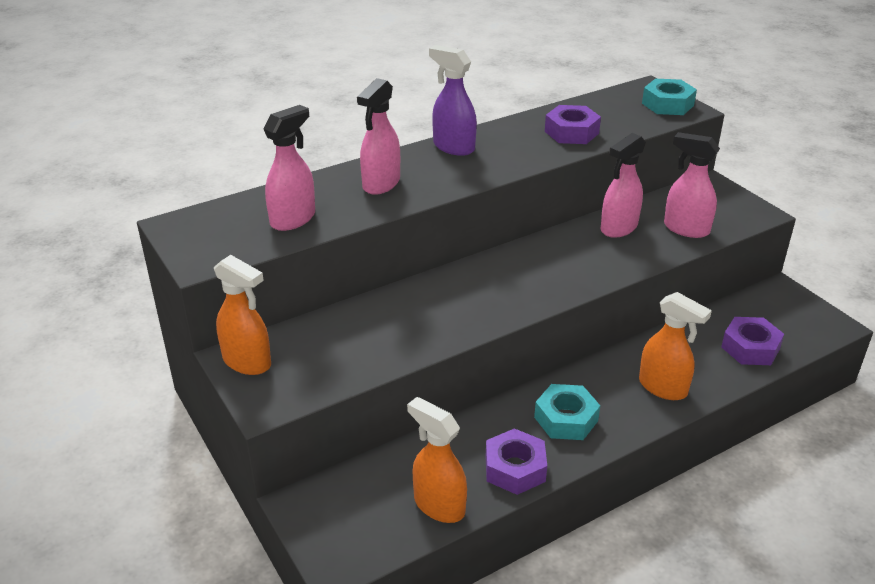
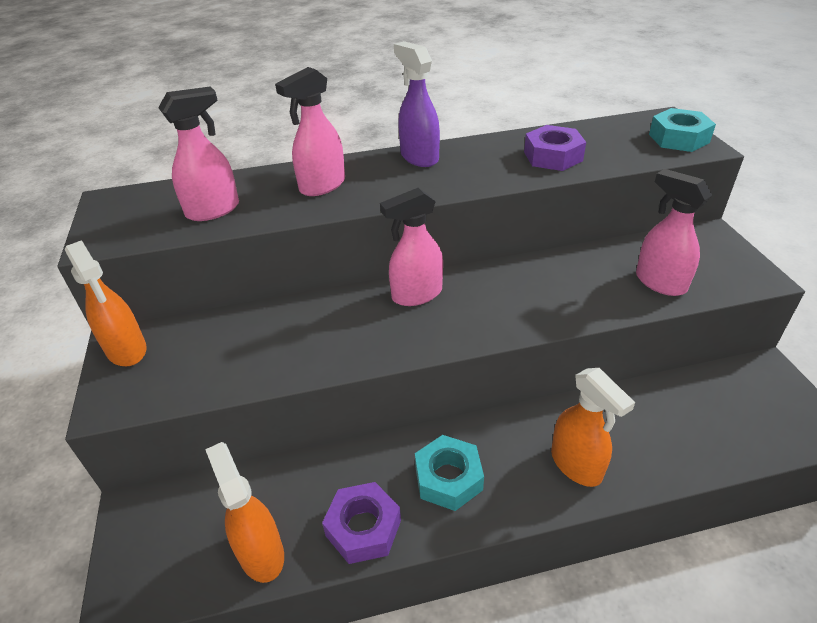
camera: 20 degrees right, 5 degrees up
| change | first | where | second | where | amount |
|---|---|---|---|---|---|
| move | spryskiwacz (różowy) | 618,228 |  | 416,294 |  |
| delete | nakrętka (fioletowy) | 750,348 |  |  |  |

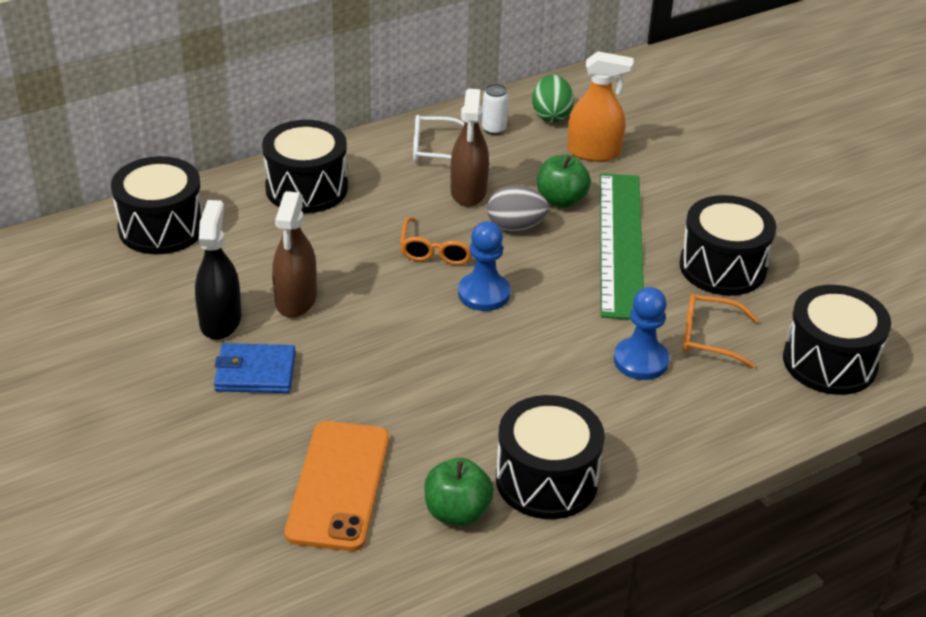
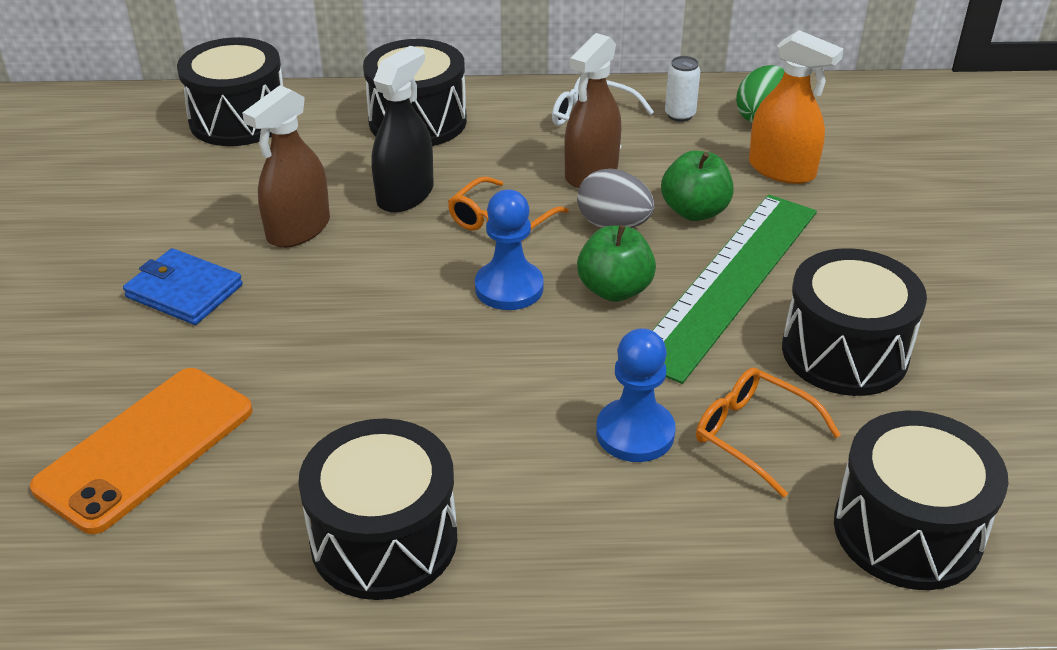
camera: 30 degrees right, 0 degrees up
| change | first | where | second | where | amount |
|---|---|---|---|---|---|
| move | spryskiwacz (czarny) | 220,321 |  | 405,195 |  |
| move | jabłko (zielony) | 457,512 |  | 614,290 |  |

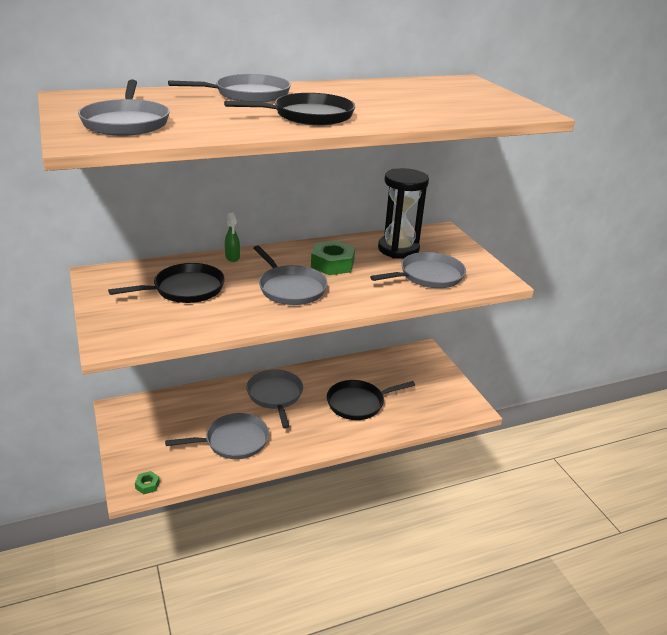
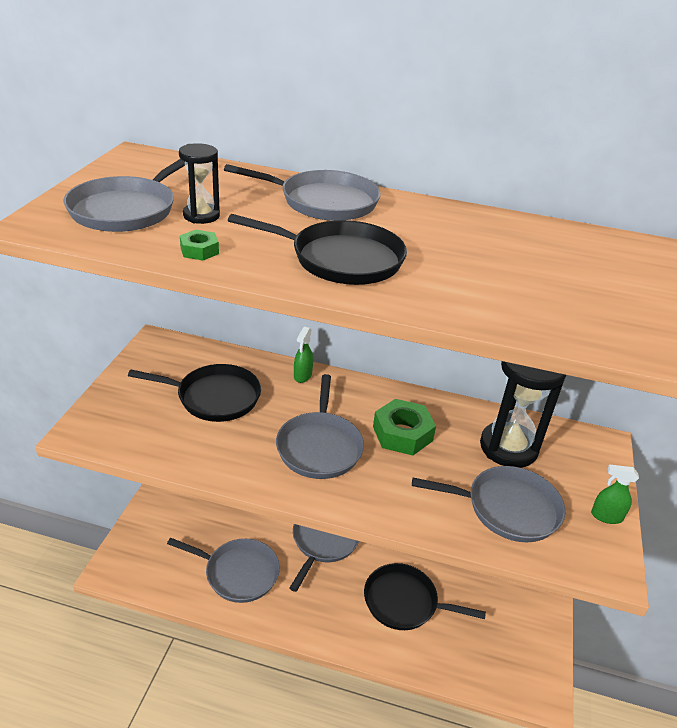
camera: 35 degrees right, 5 degrees up
| change | first | where | second | where | amount |
|---|---|---|---|---|---|
| move | nakrętka (zielony) | 147,485 |  | 199,250 |  |
| insert |  |  | klepsydra (czarny) | 201,216 |  |
| insert |  |  | spryskiwacz (zielony) | 606,516 |  |

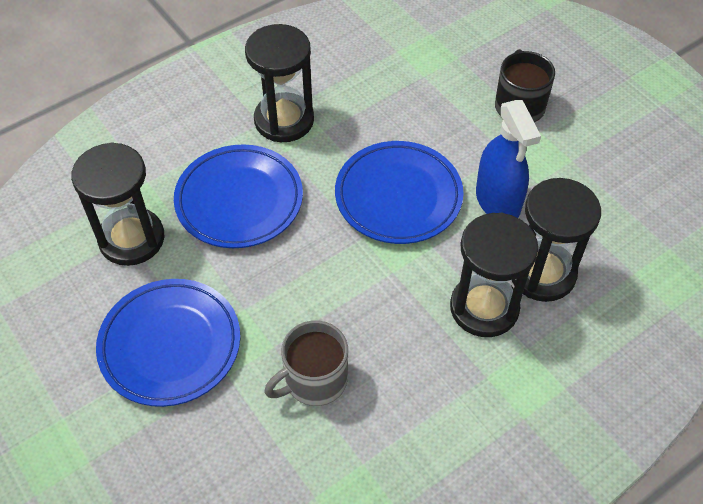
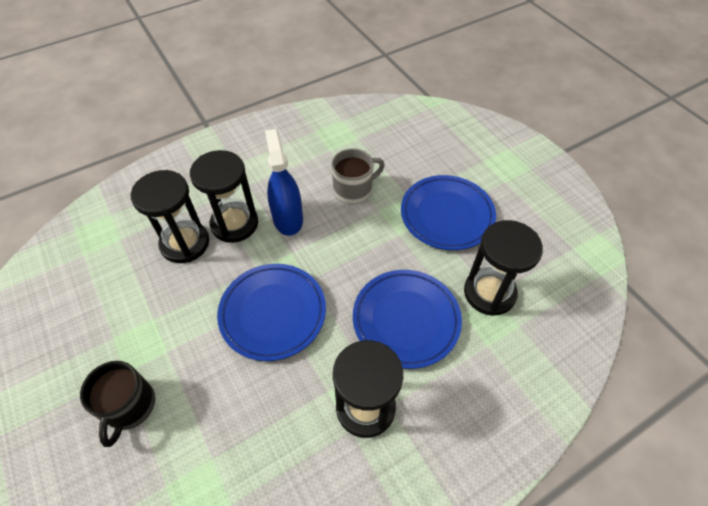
camera: 175 degrees left, 0 degrees up
| change | first | where | second | where | amount |
|---|---|---|---|---|---|
| move | spryskiwacz (niebieski) | 497,201 |  | 288,218 |  |

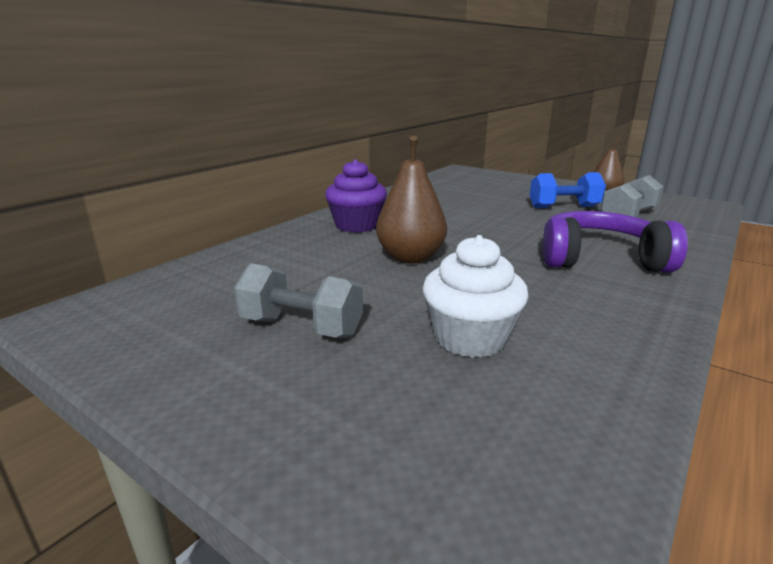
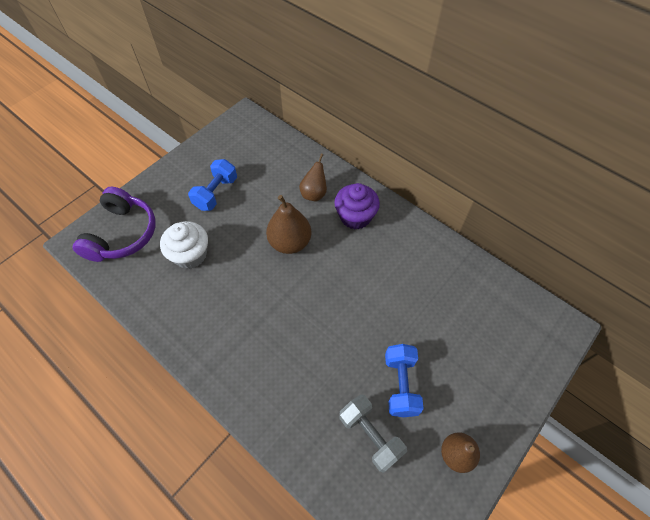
camera: 95 degrees right, 35 degrees up
| change | first | where | second | where | amount |
|---|---|---|---|---|---|
| move | słuchawki (fioletowy) | 600,259 |  | 122,234 |  |
| recolor | hantel (szary) | 301,327 | hantel (niebieski) | 216,193 |  |
| insert |  |  | gruszka (brązowy) | 314,194 |  |

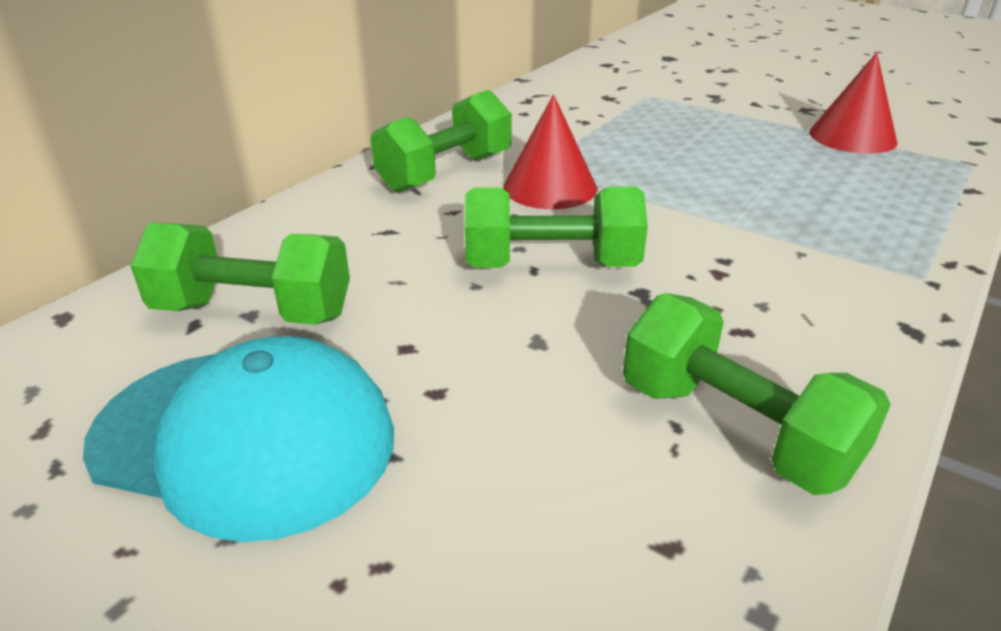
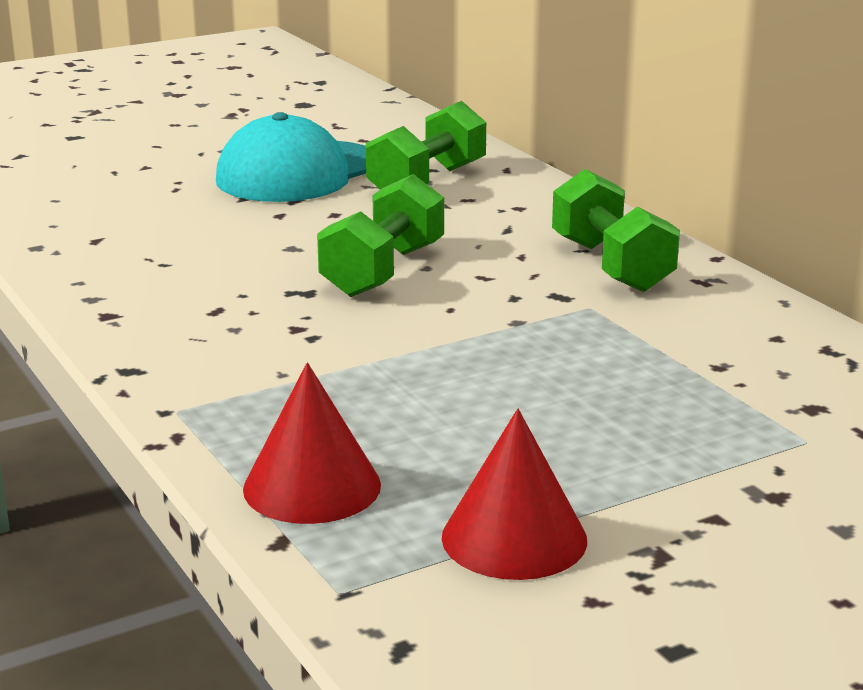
camera: 115 degrees right, 10 degrees down
| change | first | where | second | where | amount |
|---|---|---|---|---|---|
| move | stożek (czerwony) | 550,187 |  | 312,486 |  |
| delete | hantel (zielony) | 735,430 |  |  |  |

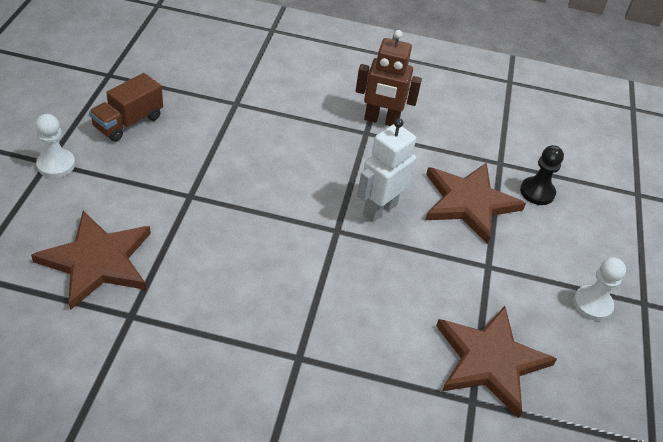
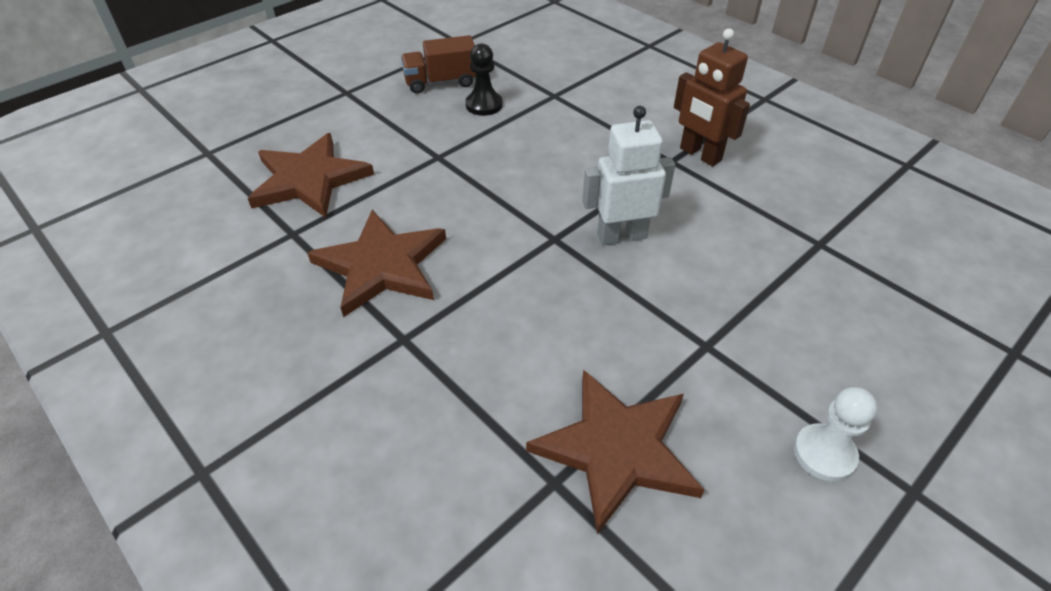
camera: 40 degrees right, 0 degrees up
| change | first | where | second | where | amount |
|---|---|---|---|---|---|
| delete | pionek (biały) | 56,164 |  |  |  |
| move | pionek (czarny) | 537,192 |  | 484,105 |  |
| move | gwiazda (brązowy) | 469,202 |  | 382,265 |  |

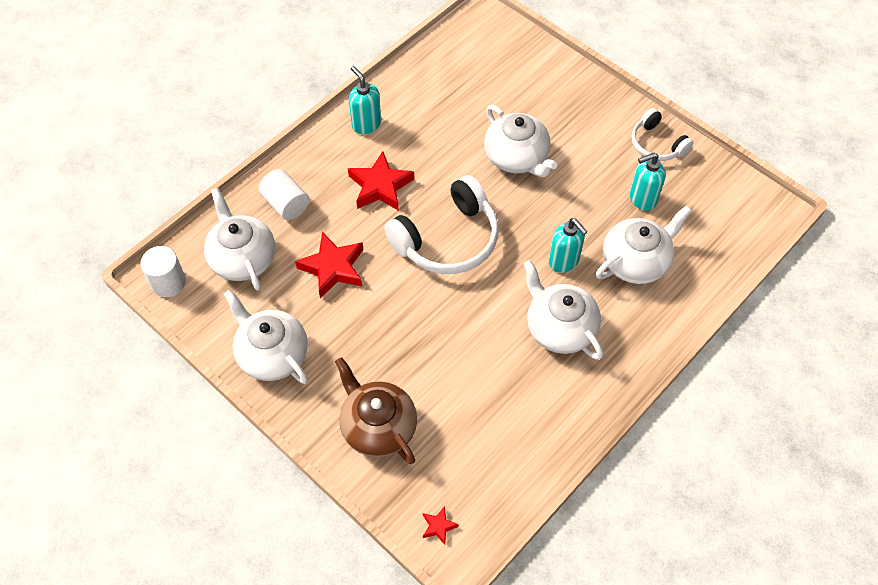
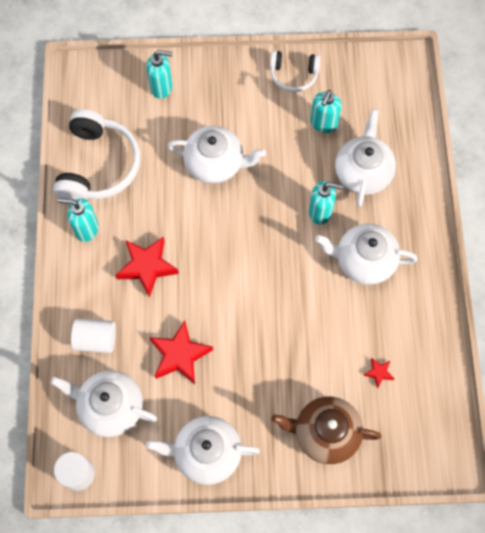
camera: 45 degrees left, 10 degrees up
| change | first | where | second | where | amount |
|---|---|---|---|---|---|
| move | słuchawki (biały) | 447,239 |  | 98,165 |  |
| move | gwiazda (czerwony) | 438,526 |  | 379,373 |  |
| insert |  |  | dozownik mydła (turkusowy) | 161,87 |  |

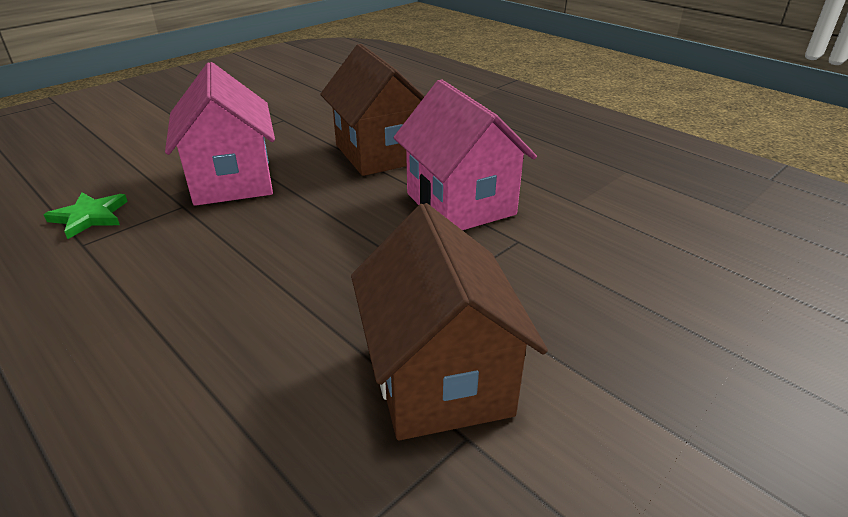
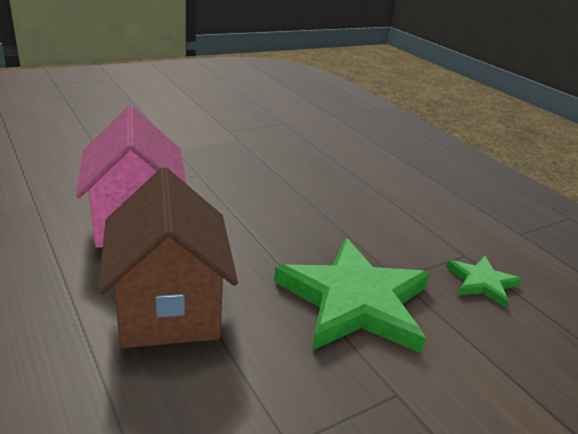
camera: 170 degrees left, 5 degrees down
| change | first | where | second | where | amount |
|---|---|---|---|---|---|
| replace | domek (różowy) | 232,181 | gwiazda (zielony) | 355,301 |  |
| delete | domek (brązowy) | 440,379 |  |  |  |

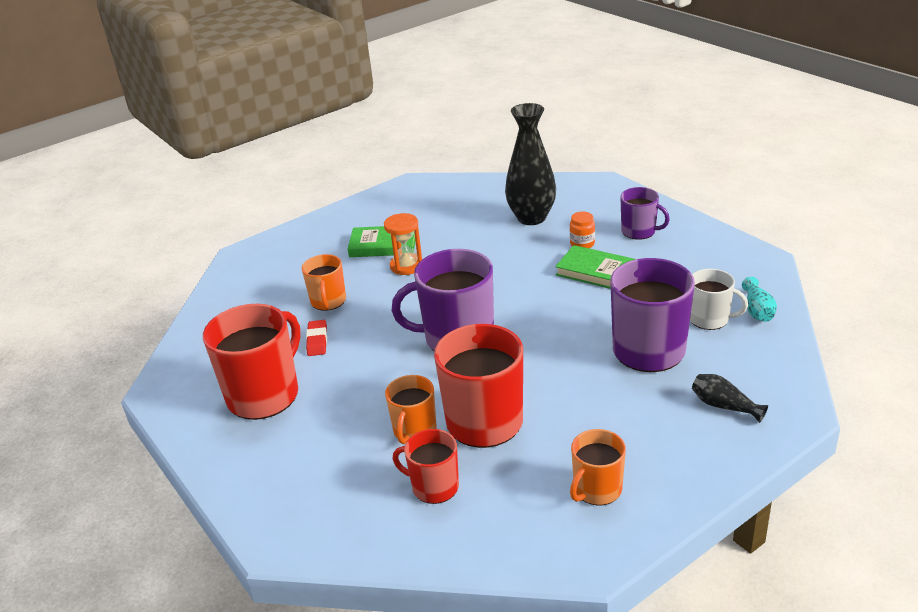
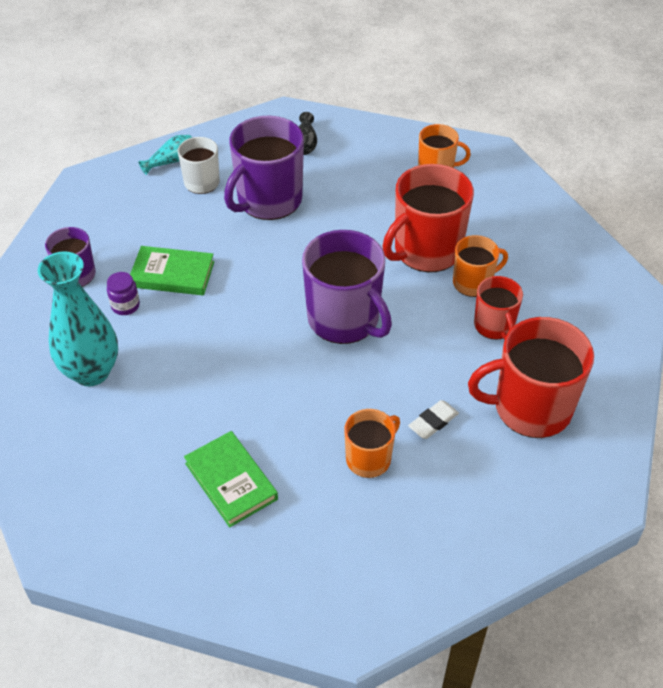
camera: 130 degrees left, 15 degrees up
| change | first | where | second | where | amount |
|---|---|---|---|---|---|
| recolor | wazon (czarny) | 531,218 | wazon (turkusowy) | 91,372 |  |
| recolor | słoik (pomarańczowy) | 582,244 | słoik (fioletowy) | 125,306 |  |
| delete | klepsydra (pomarańczowy) | 406,266 |  |  |  |
| rotate | książka (zielony) | 596,271 |  | 172,274 | 75 degrees counterclockwise |
| recolor | gumka do mazania (czerwony) | 317,341 | gumka do mazania (biały) | 433,422 |  |
| move | kubek (czerwony) | 434,487 |  | 494,326 |  |

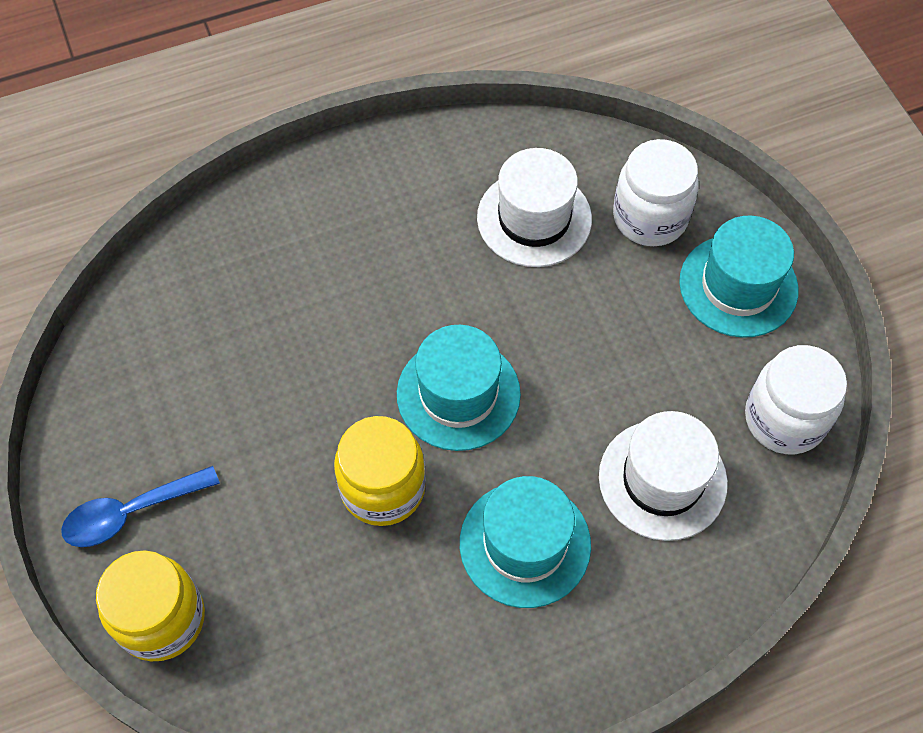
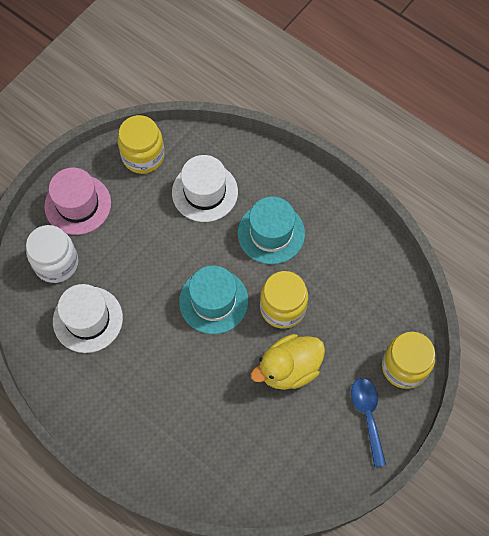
camera: 120 degrees left, 5 degrees up
| change | first | where | second | where | amount |
|---|---|---|---|---|---|
| recolor | kapelusz (turkusowy) | 738,286 | kapelusz (różowy) | 77,204 |  |
| recolor | słoik (biały) | 784,419 | słoik (żółty) | 143,156 |  |
| rotate | łyżka (niebieski) | 131,513 |  | 367,416 | 135 degrees counterclockwise |
| insert |  |  | kaczka (żółty) | 289,369 |  |

